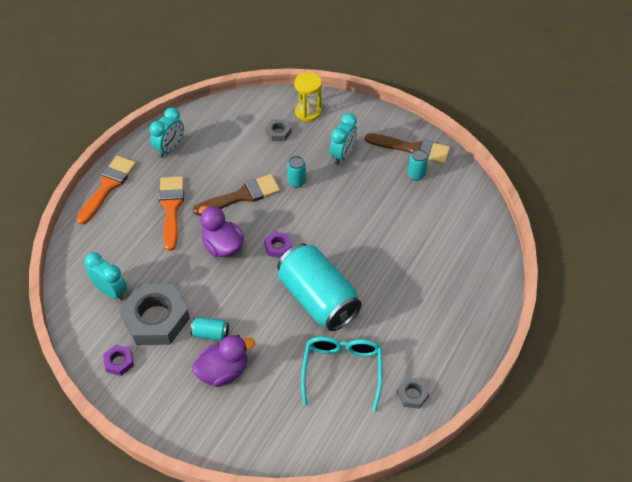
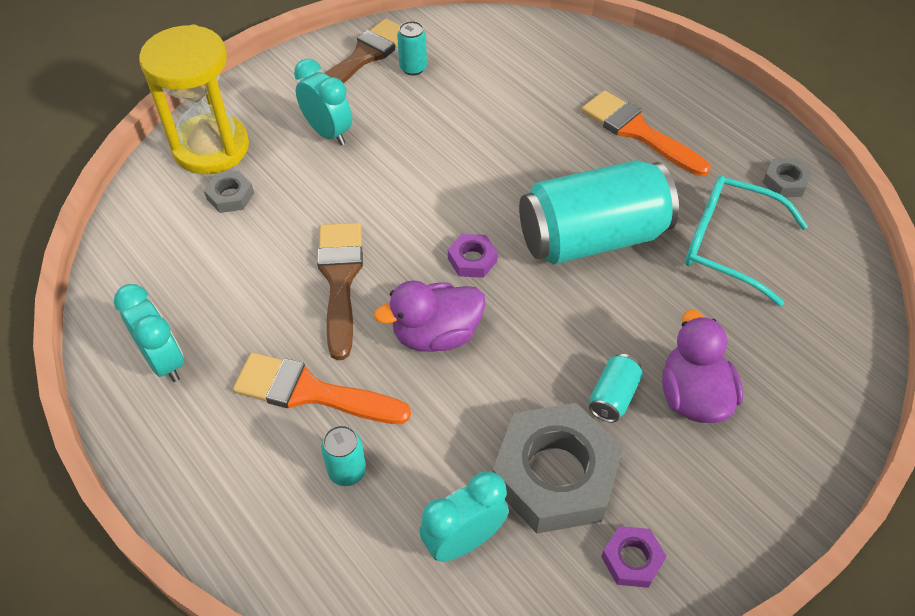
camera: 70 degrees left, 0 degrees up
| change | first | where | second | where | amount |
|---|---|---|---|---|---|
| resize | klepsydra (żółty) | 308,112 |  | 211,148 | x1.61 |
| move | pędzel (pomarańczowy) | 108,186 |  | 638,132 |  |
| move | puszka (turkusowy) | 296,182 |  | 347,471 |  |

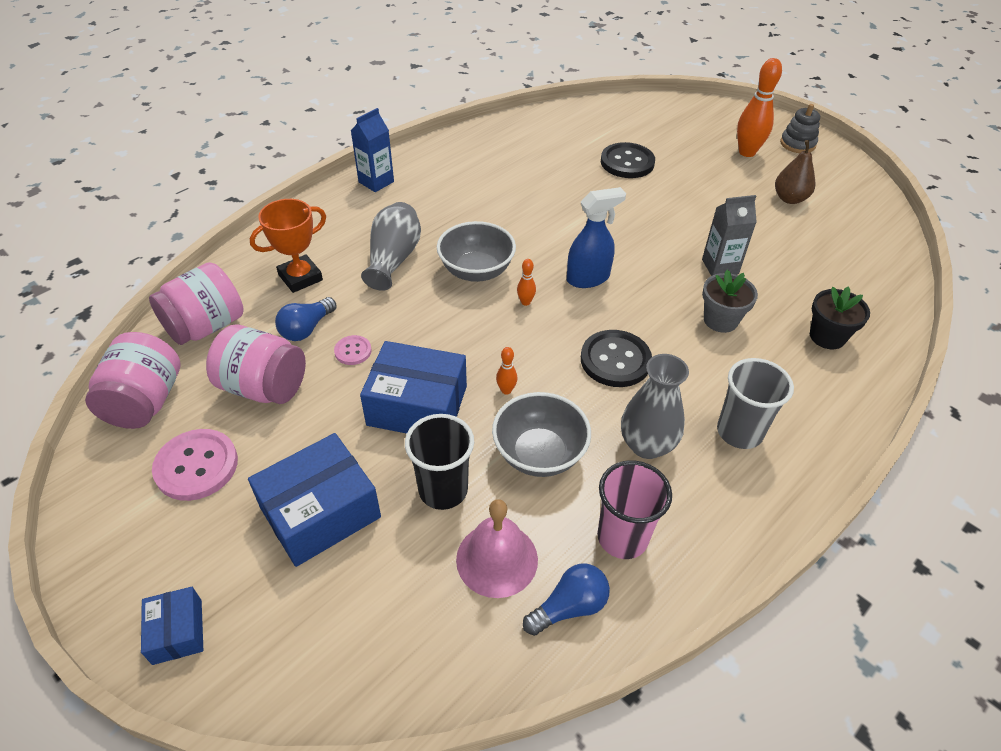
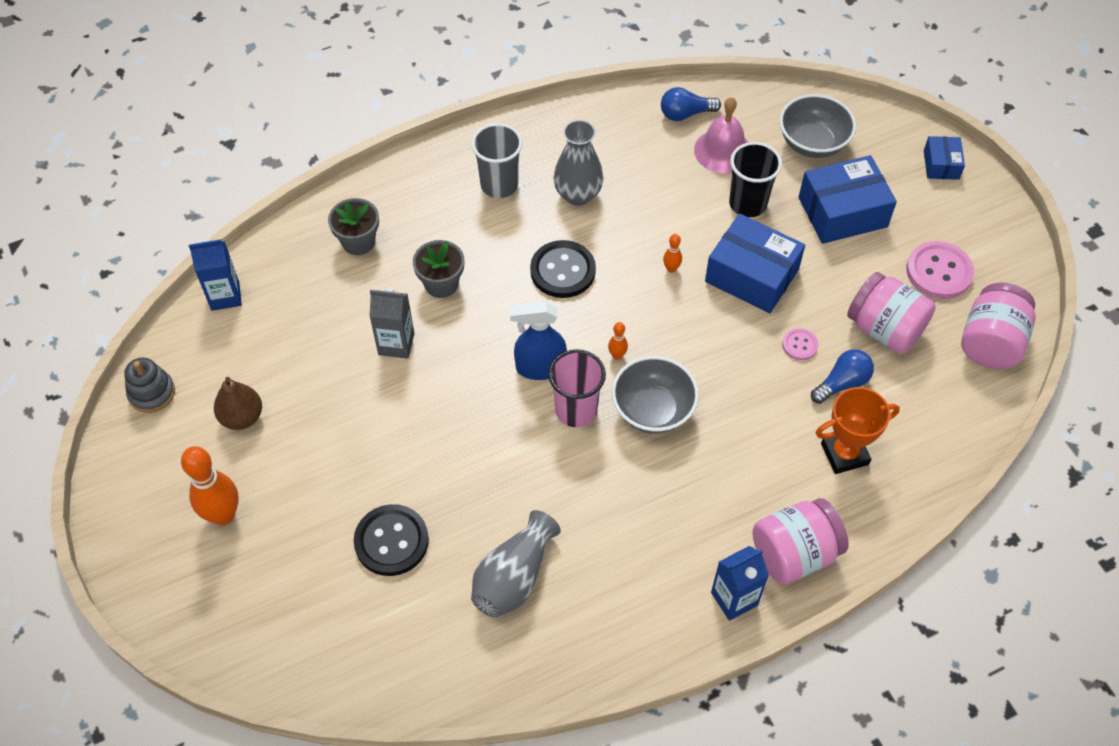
camera: 160 degrees left, 10 degrees up
| change | first | where | second | where | amount |
|---|---|---|---|---|---|
| move | zabawka nakładanka (szary) | 797,144 |  | 152,393 |  |
| move | wazon (szary) | 393,259 |  | 514,577 |  |
| move | słoik (różowy) | 206,326 |  | 794,553 |  |
| recolor | doniczka (czarny) | 827,336 | doniczka (szary) | 358,242 |  |
| move | miska (szary) | 539,453 |  | 812,143 |  |
| move | szklanka (różowy) | 622,537 |  | 576,410 |  |
| insert |  |  | karton mleka (niebieski) | 225,296 |  |

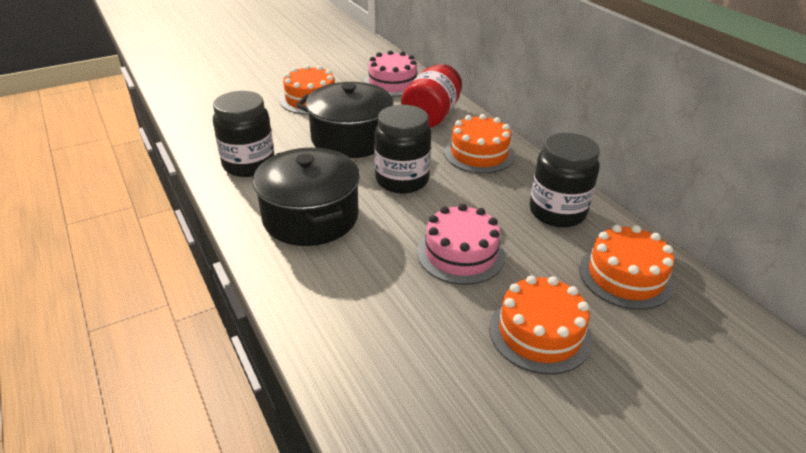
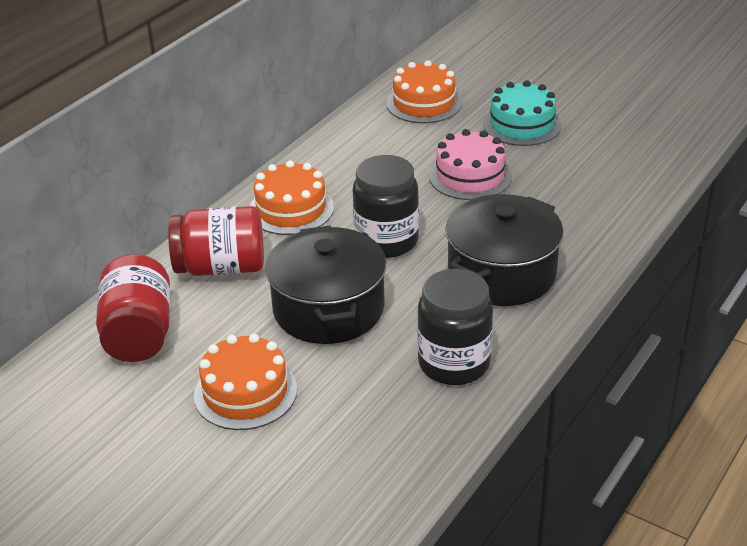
camera: 115 degrees left, 0 degrees up
| change | first | where | second | where | amount |
|---|---|---|---|---|---|
| replace | tort (różowy) | 392,83 | słoik (czerwony) | 138,334 |  |
| delete | słoik (czarny) | 557,212 |  |  |  |
| recolor | tort (pomarańczowy) | 539,333 | tort (turkusowy) | 522,125 |  |

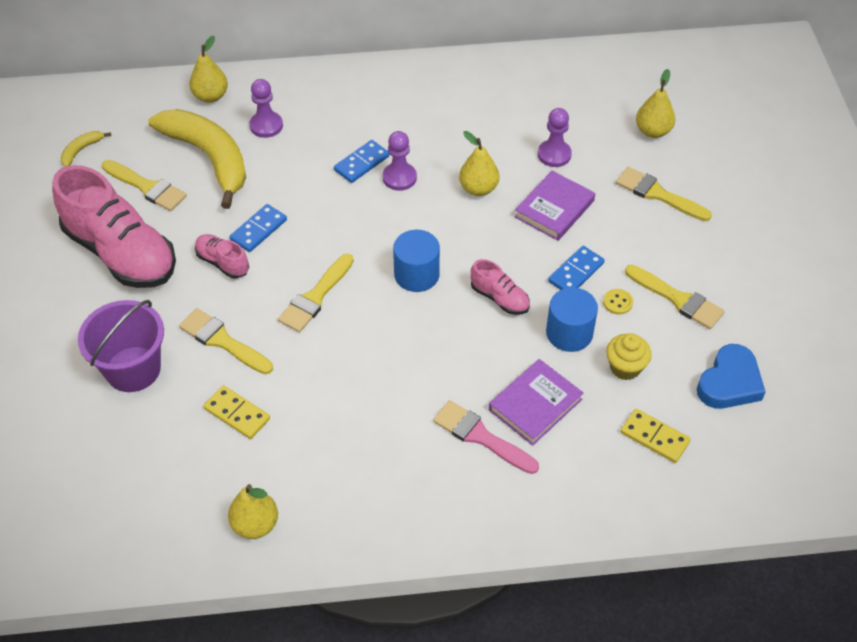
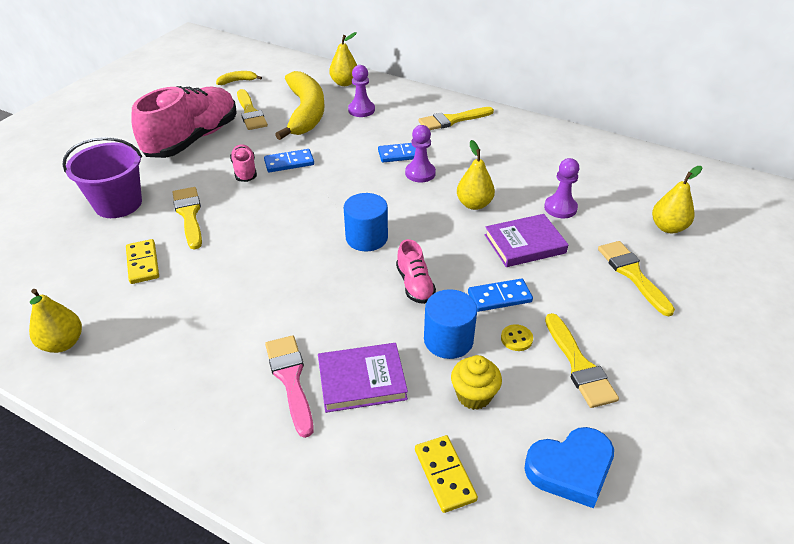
camera: 35 degrees right, 10 degrees down
| change | first | where | second | where | amount |
|---|---|---|---|---|---|
| rotate | but (różowy) | 121,253 |  | 193,139 | 135 degrees counterclockwise |
| move | pędzel (żółty) | 315,297 |  | 452,120 |  |

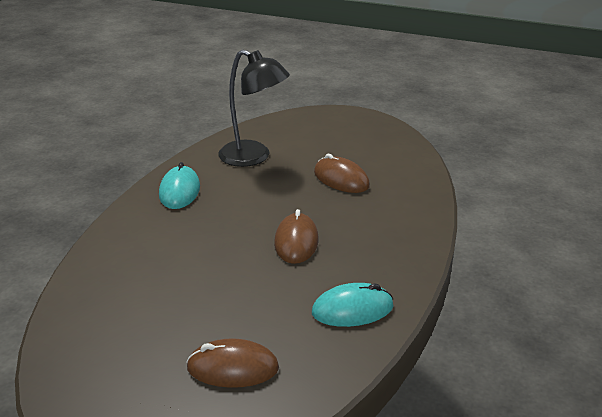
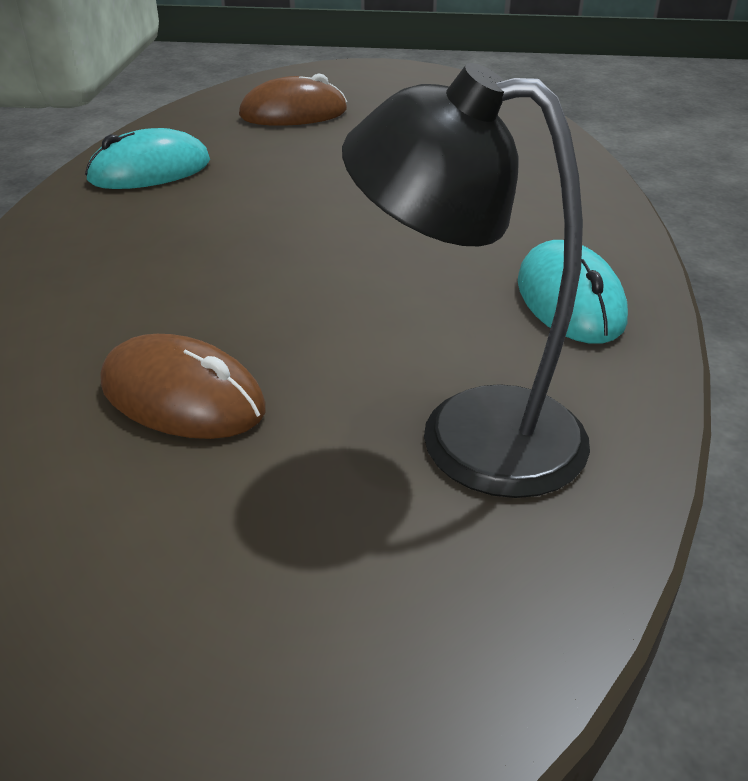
camera: 165 degrees right, 5 degrees up
| change | first | where | second | where | amount |
|---|---|---|---|---|---|
| delete | myszka (brązowy) | 296,242 |  |  |  |

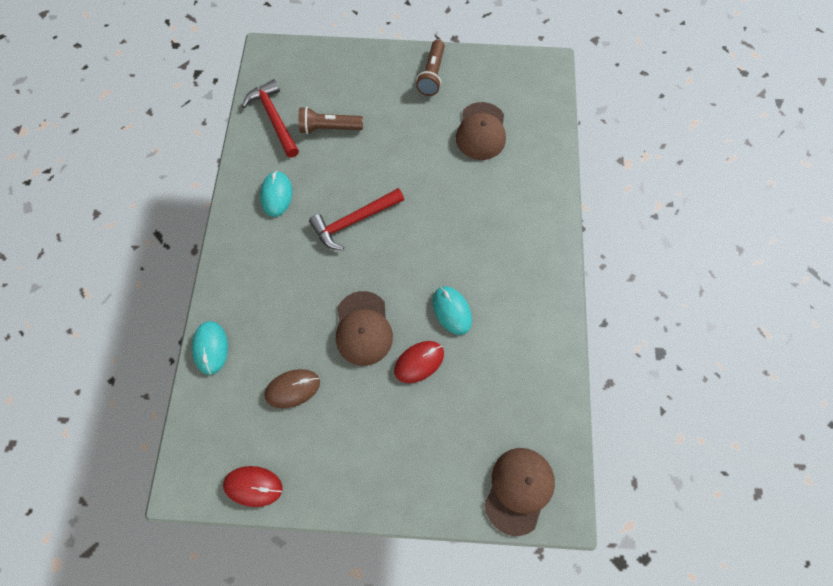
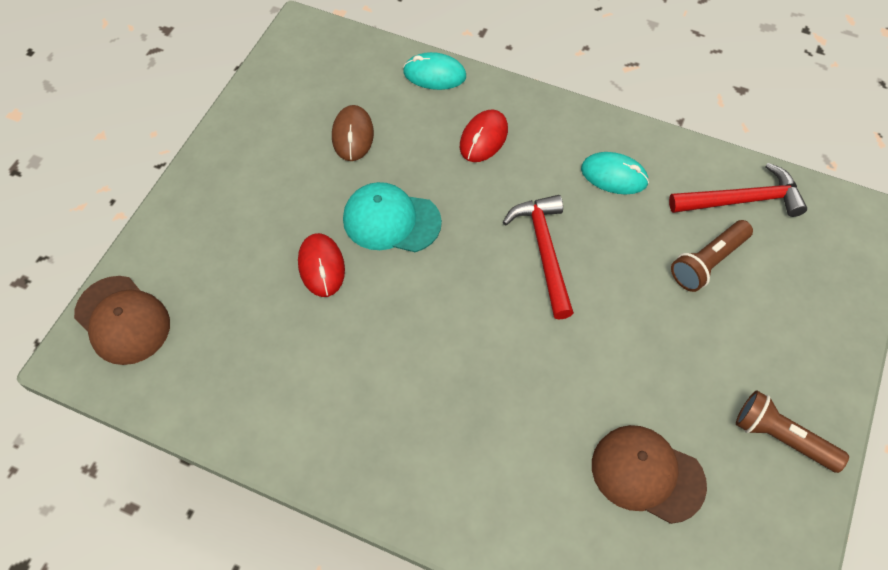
camera: 110 degrees right, 10 degrees down
| change | first | where | second | where | amount |
|---|---|---|---|---|---|
| rotate | latarka (brązowy) | 329,128 |  | 708,262 | 150 degrees counterclockwise |
| delete | myszka (turkusowy) | 451,311 |  |  |  |
| recolor | czapka (brązowy) | 363,328 | czapka (turkusowy) | 391,220 |  |
| move | myszka (czerwony) | 253,486 |  | 483,138 |  |

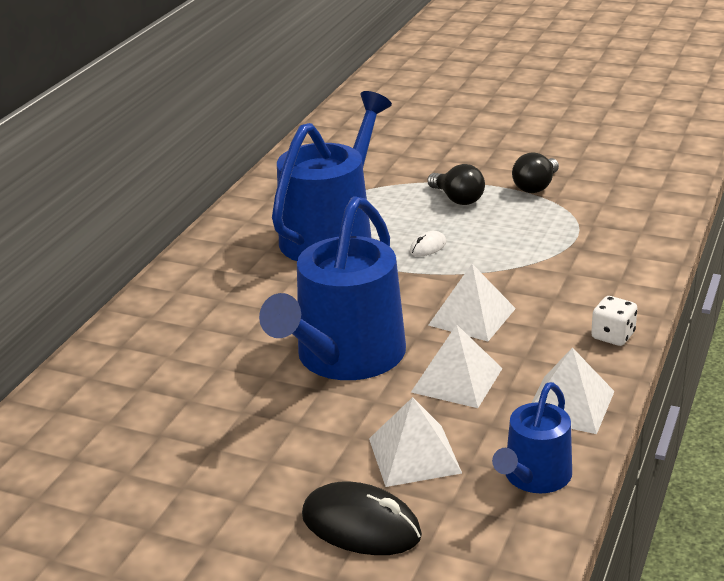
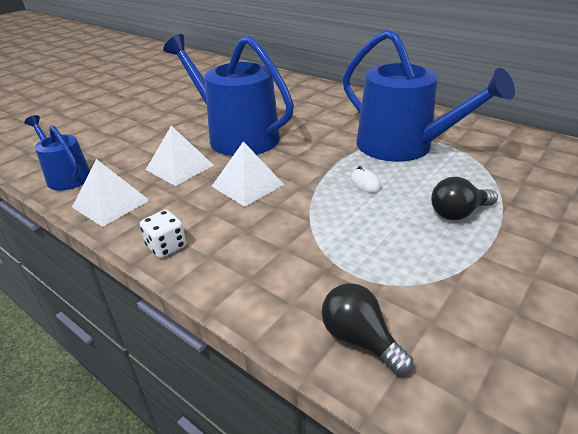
camera: 105 degrees right, 5 degrees up
| change | first | where | second | where | amount |
|---|---|---|---|---|---|
| move | żarówka (czarny) | 536,187 |  | 359,339 |  |
| delete | piramida (biały) | 414,455 |  |  |  |
| delete | myszka (czarny) | 361,526 |  |  |  |

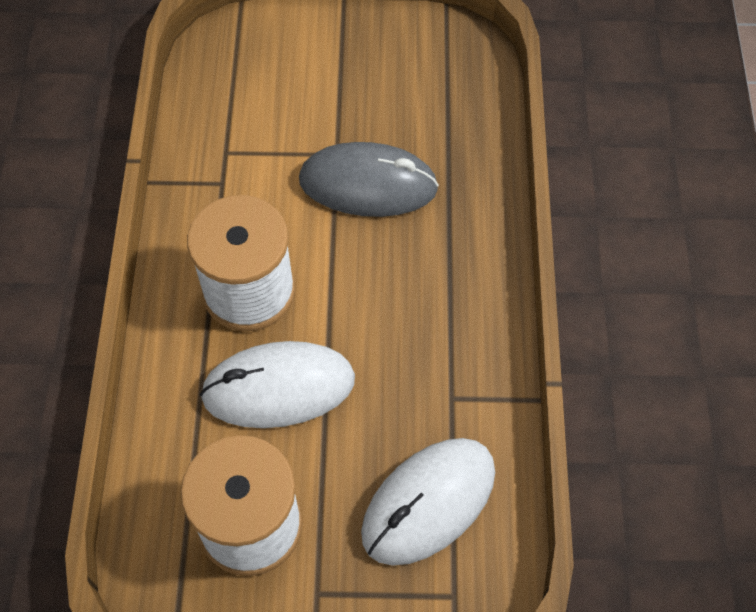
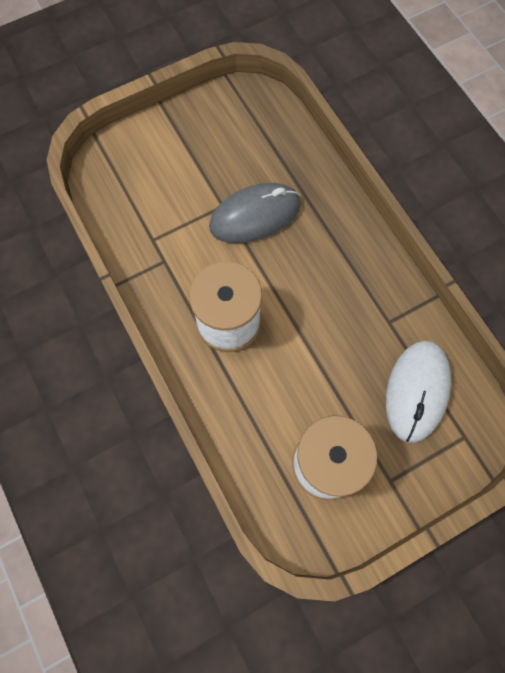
camera: 30 degrees left, 10 degrees up
| change | first | where | second | where | amount |
|---|---|---|---|---|---|
| delete | myszka (biały) | 278,387 |  |  |  |

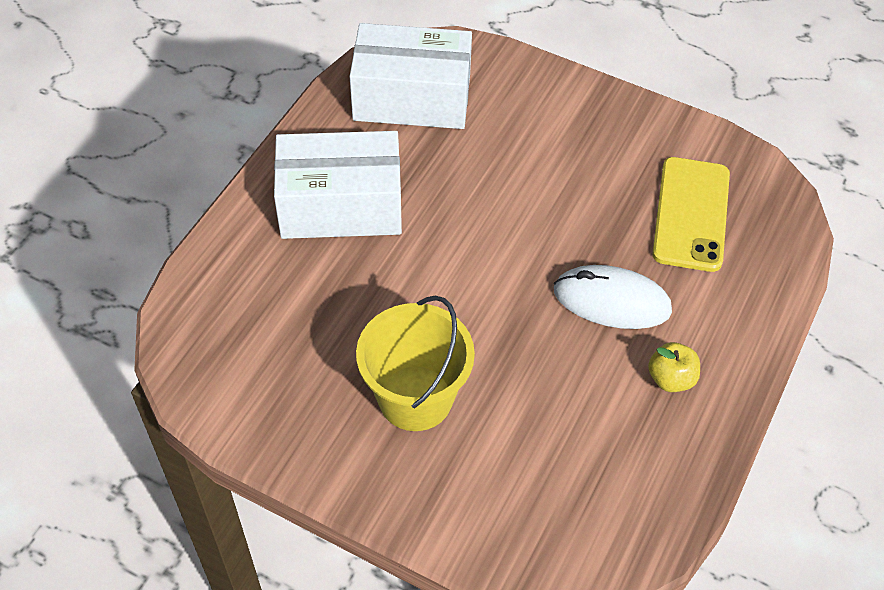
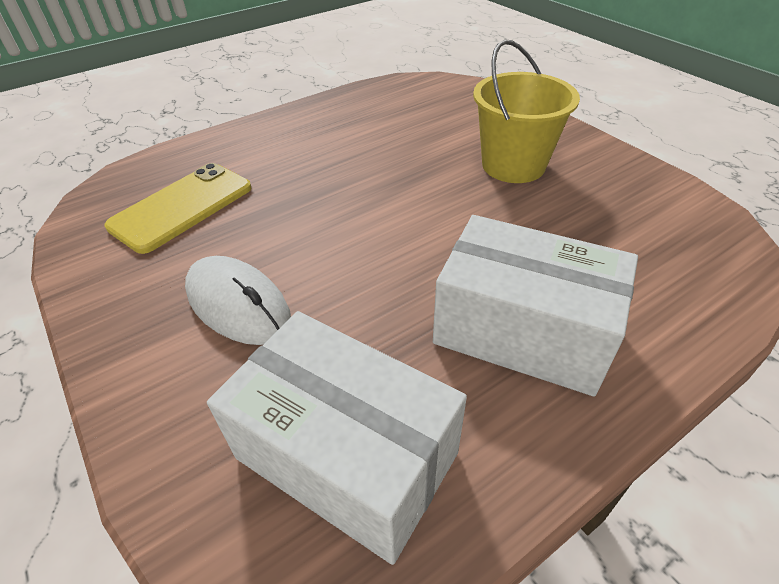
camera: 150 degrees left, 10 degrees down
| change | first | where | second | where | amount |
|---|---|---|---|---|---|
| move | myszka (biały) | 612,301 |  | 238,304 |  |
| delete | jabłko (żółty) | 671,378 |  |  |  |

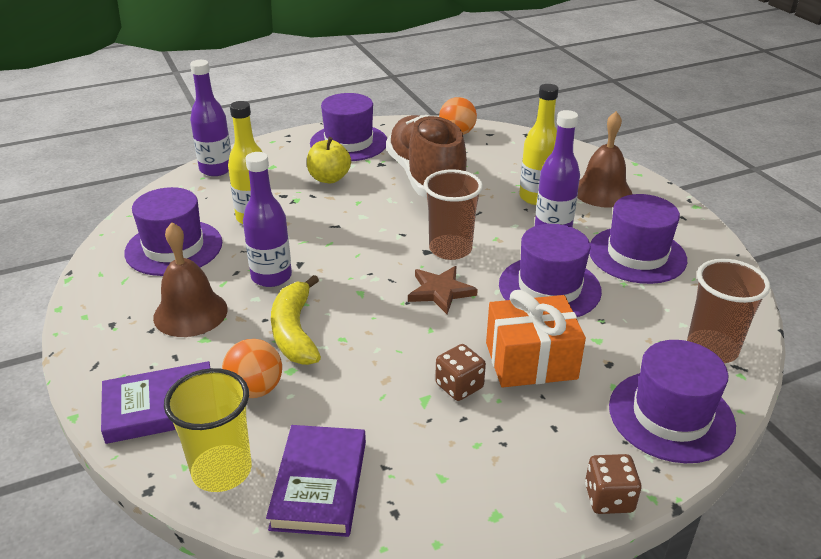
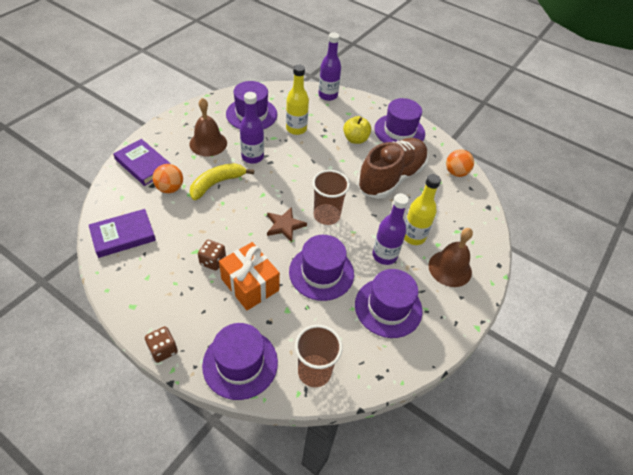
camera: 55 degrees right, 15 degrees up
| change | first | where | second | where | amount |
|---|---|---|---|---|---|
| delete | szklanka (żółty) | 222,470 |  |  |  |

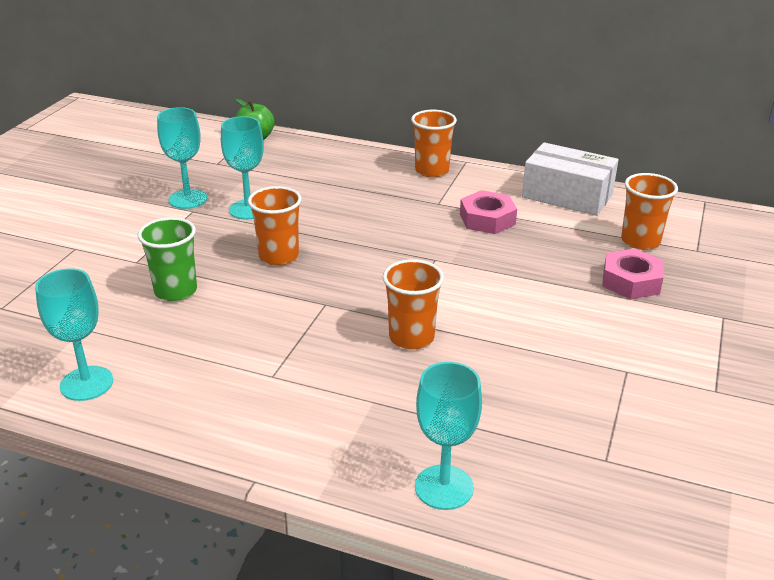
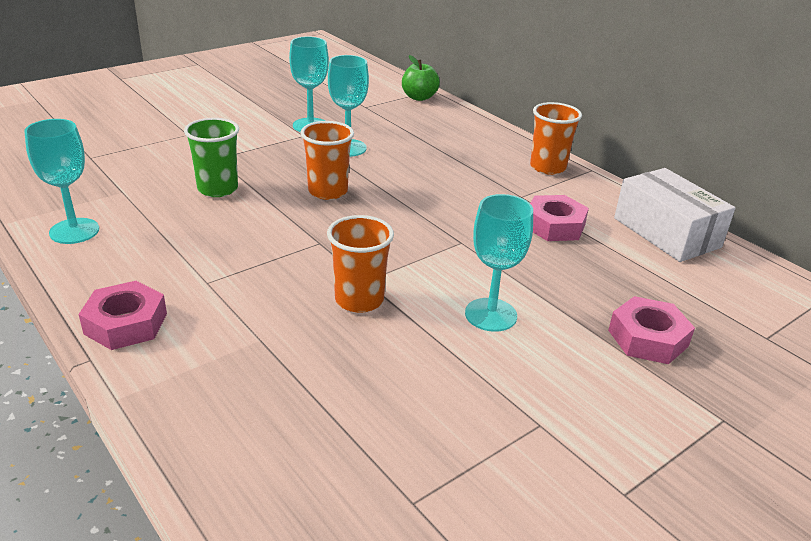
camera: 30 degrees right, 0 degrees up
| change | first | where | second | where | amount |
|---|---|---|---|---|---|
| delete | szklanka (pomarańczowy) | 640,241 |  |  |  |
| move | kielich (turkusowy) | 444,487 |  | 491,315 |  |
| insert |  |  | nakrętka (różowy) | 126,324 |  |

